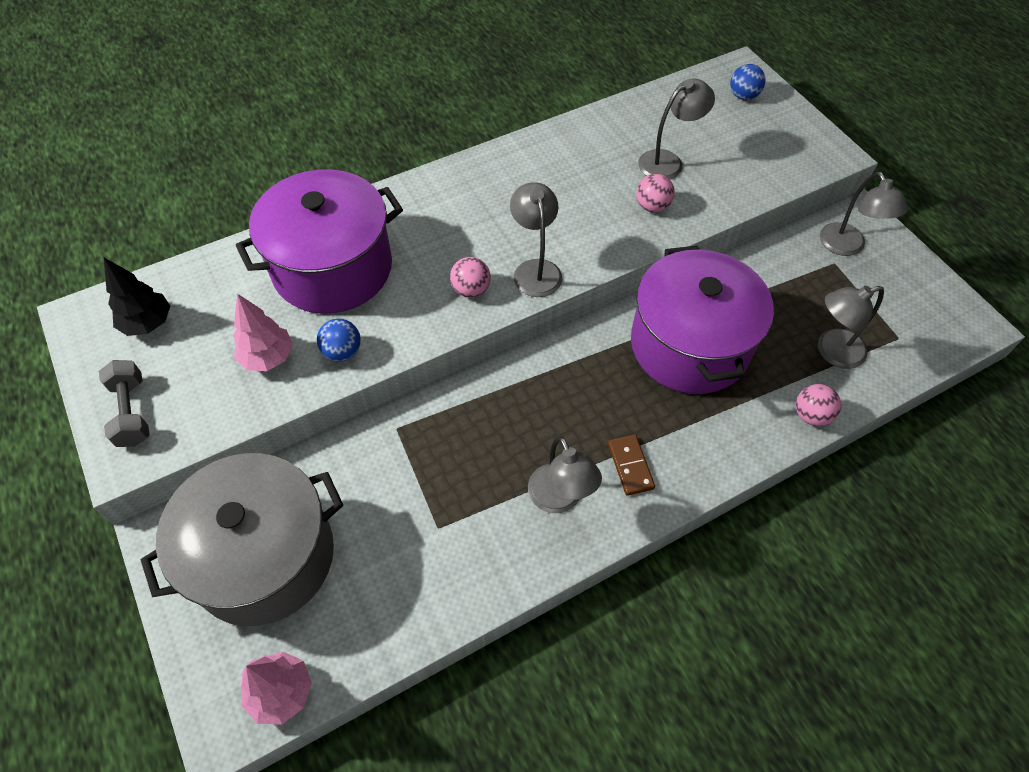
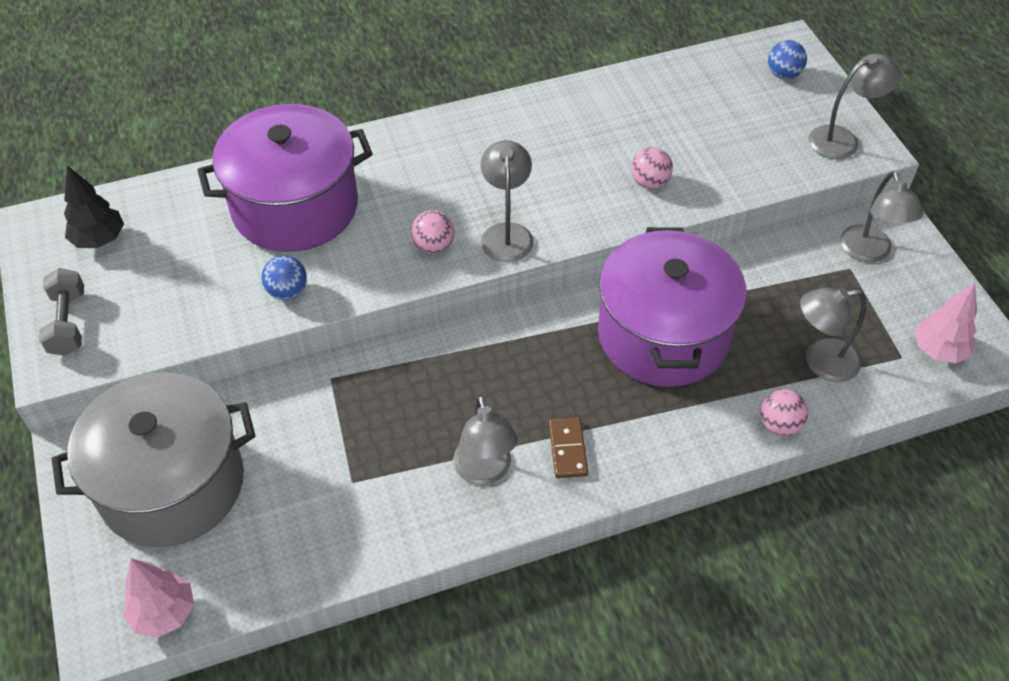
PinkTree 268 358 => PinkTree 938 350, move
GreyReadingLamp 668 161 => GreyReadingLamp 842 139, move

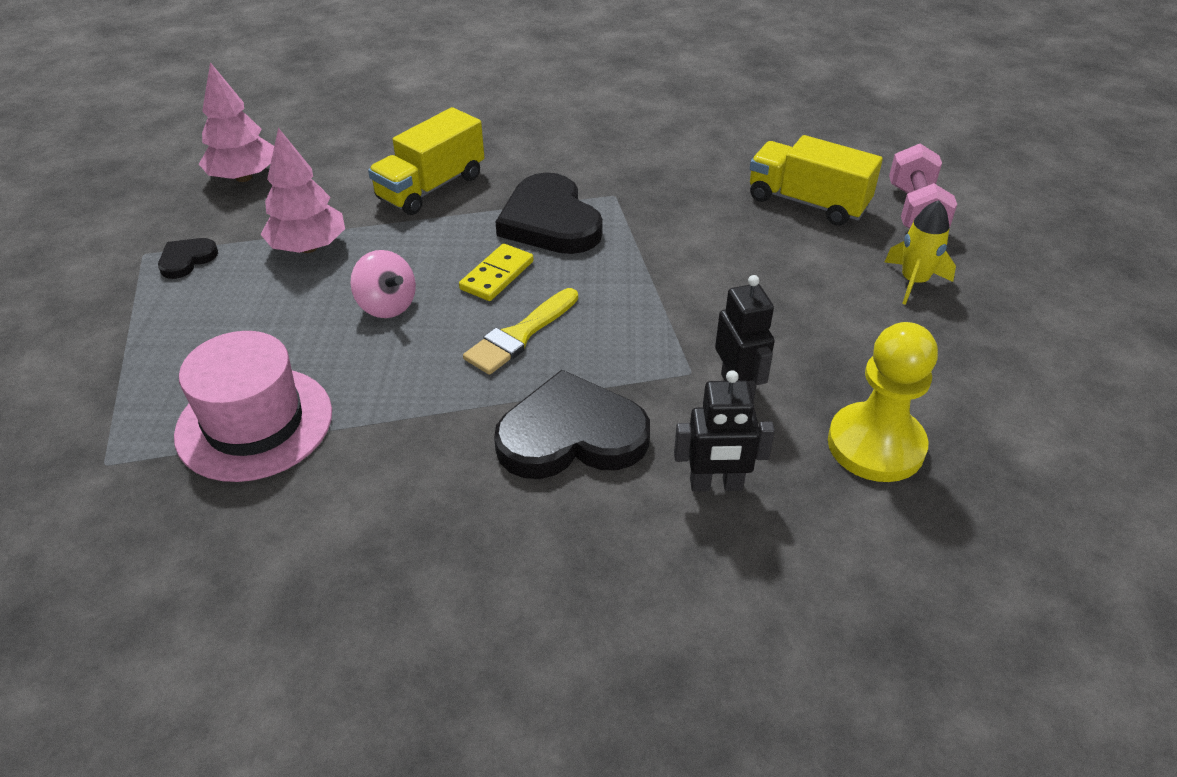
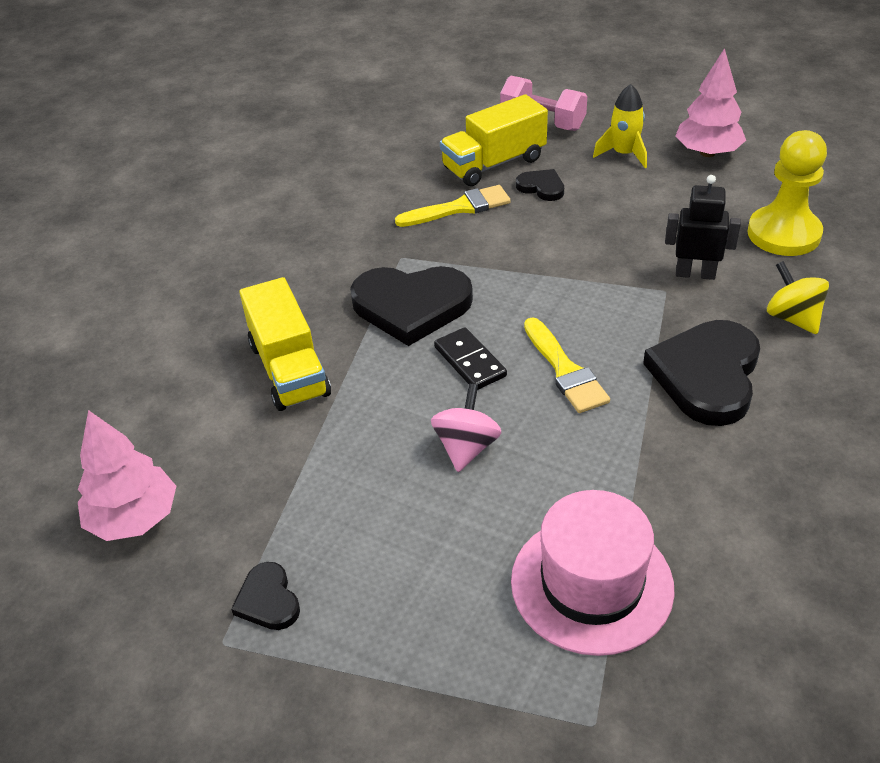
PinkTree 308 247 => PinkTree 707 153, move
PinkWhirligig 387 305 => PinkWhirligig 466 447, 60 degrees counterclockwise
BrightYellowDomino 497 275 => BlackDomino 469 362
BlackToyRobot 716 485 => BrightYellowWhirligig 792 318
nothing => BrightYellowBrush 459 208
nothing => BlackLoveHeart 541 187

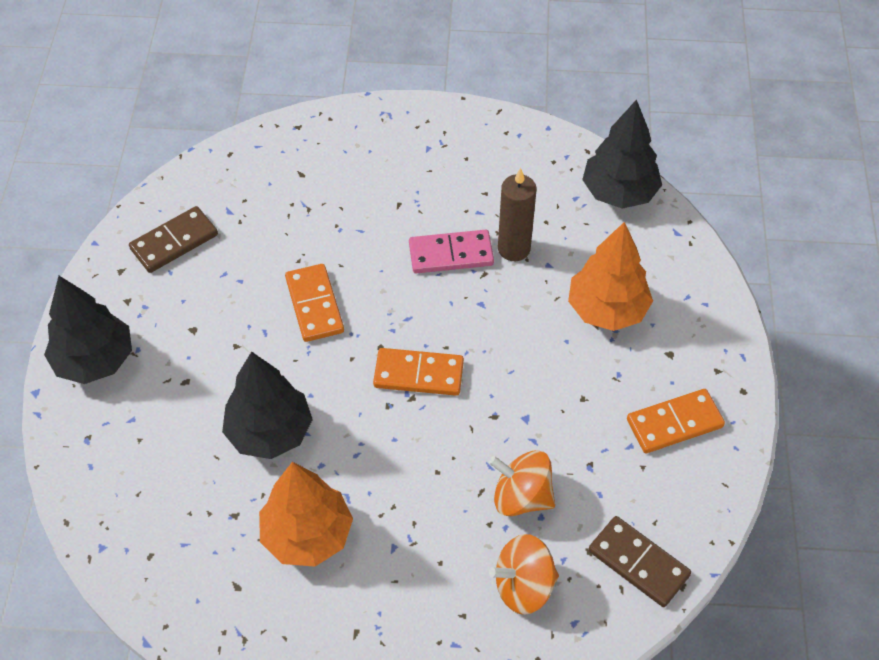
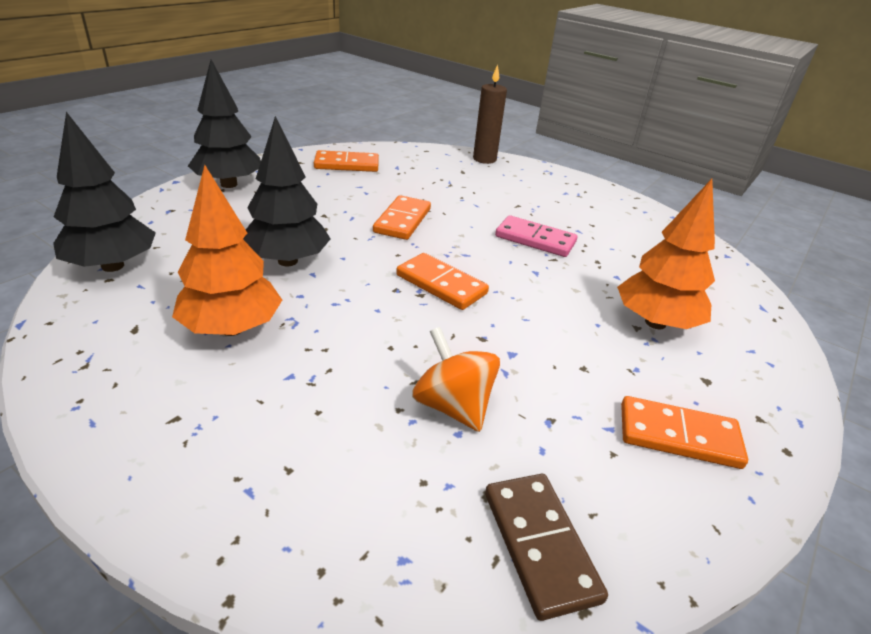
RussetDomino 174 242 => BrightOrangeDomino 346 165
BrightOrangeWhirligig 523 586 => nothing
RussetPillarCandle 514 249 => RussetPillarCandle 484 159, move
BlackTree 619 192 => BlackTree 113 266, move

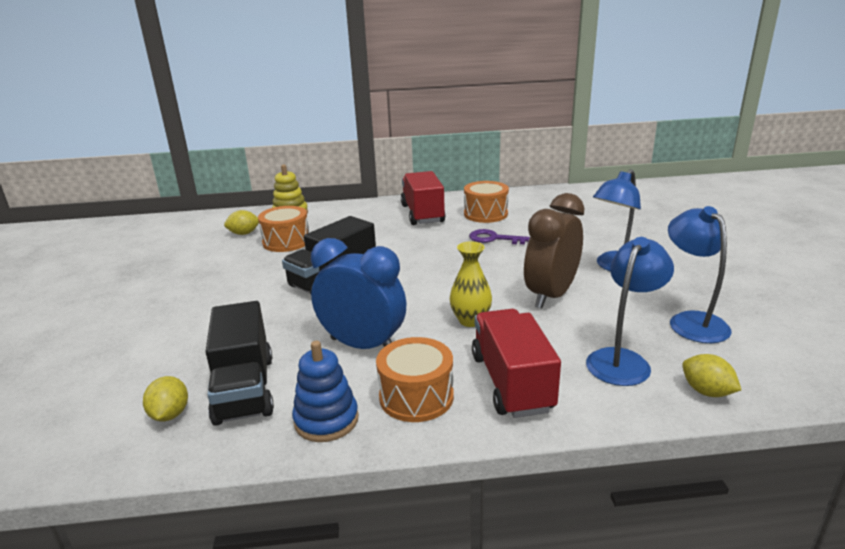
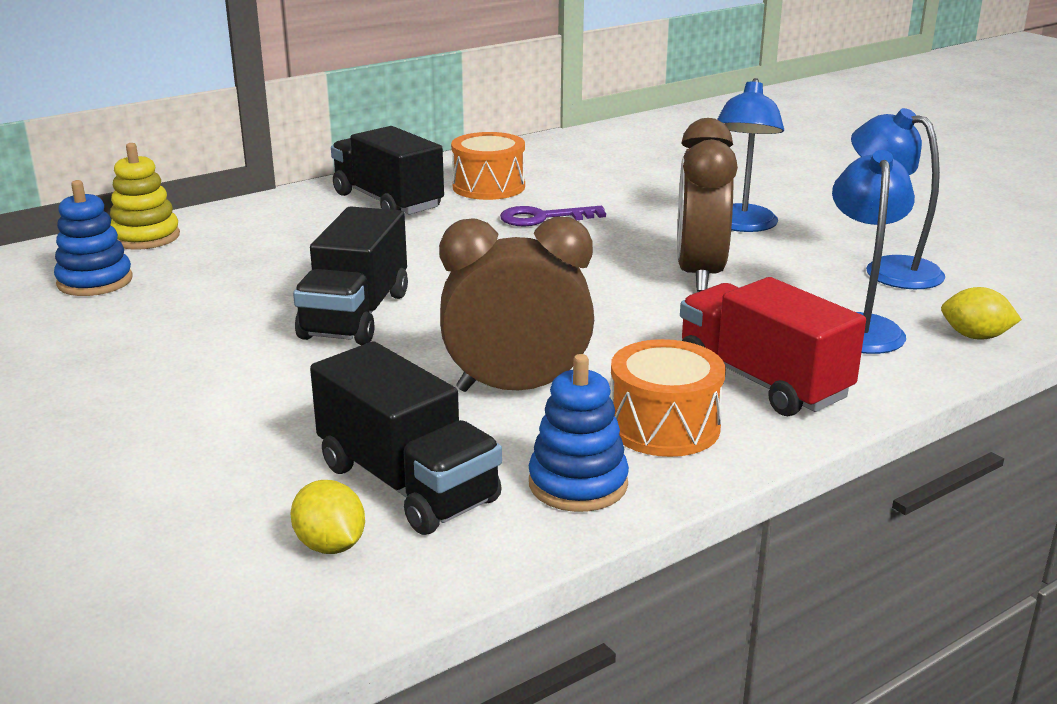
BrightYellowLemon 244 233 => BlueRingStacker 95 281
BrightOrangeSnareDrum 286 241 => nothing
BlueAlarmClock 363 345 => RussetAlarmClock 516 388
RedTruck 422 214 => BlackTruck 388 201
BrightYellowVase 470 320 => nothing

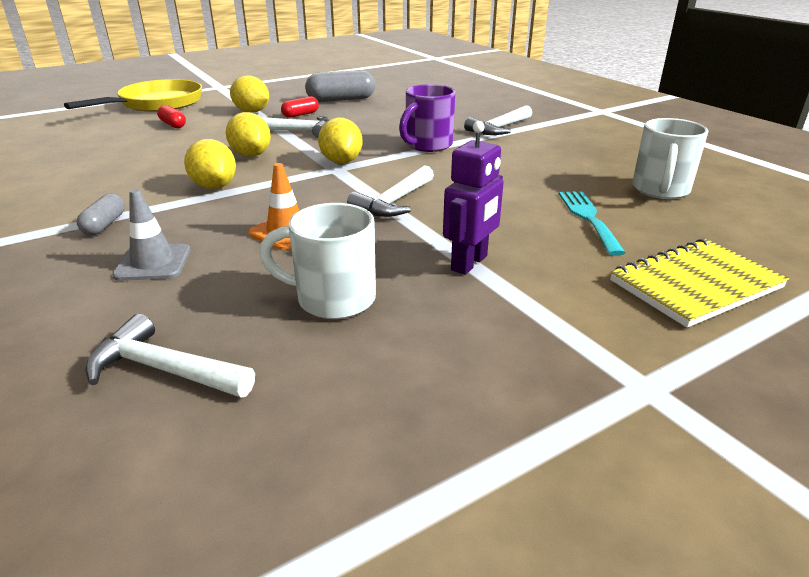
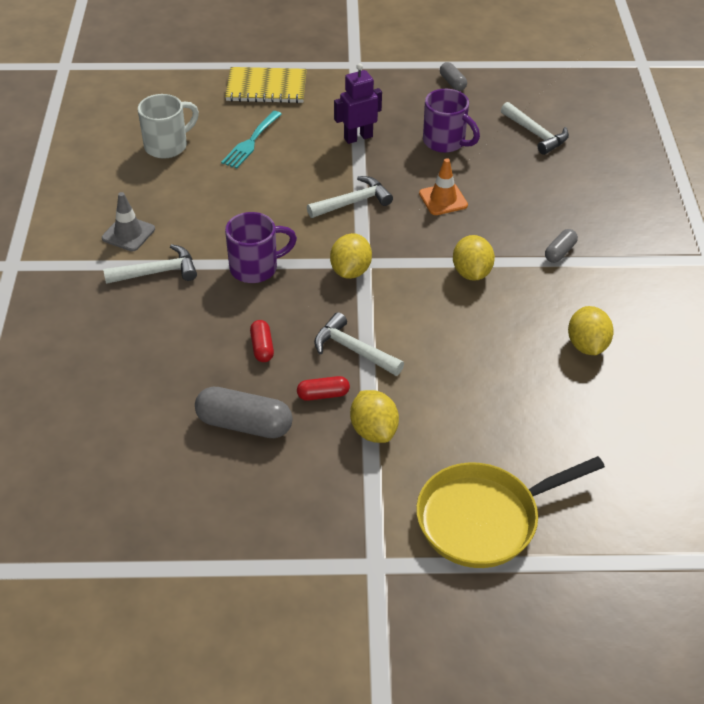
GreyRoadCone 153 263 => GreyRoadCone 128 234, move
RedPillShape 173 124 => RedPillShape 262 347, move
BrightYellowLemon 251 155 => BrightYellowLemon 587 345, move
SnowWhiteCoffeeMug 333 299 => PurpleCoffeeMug 445 142
nothing => GreyPillShape 452 83

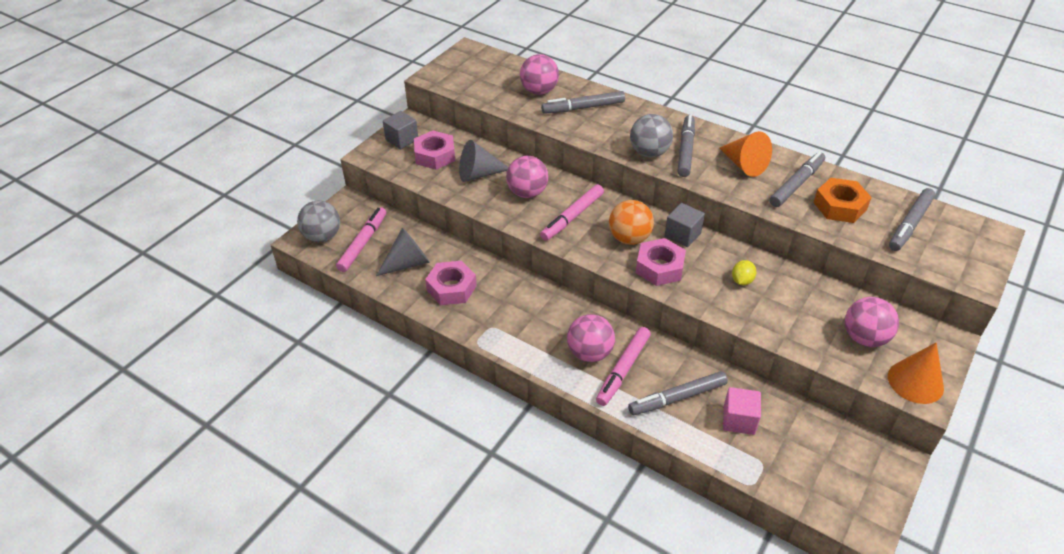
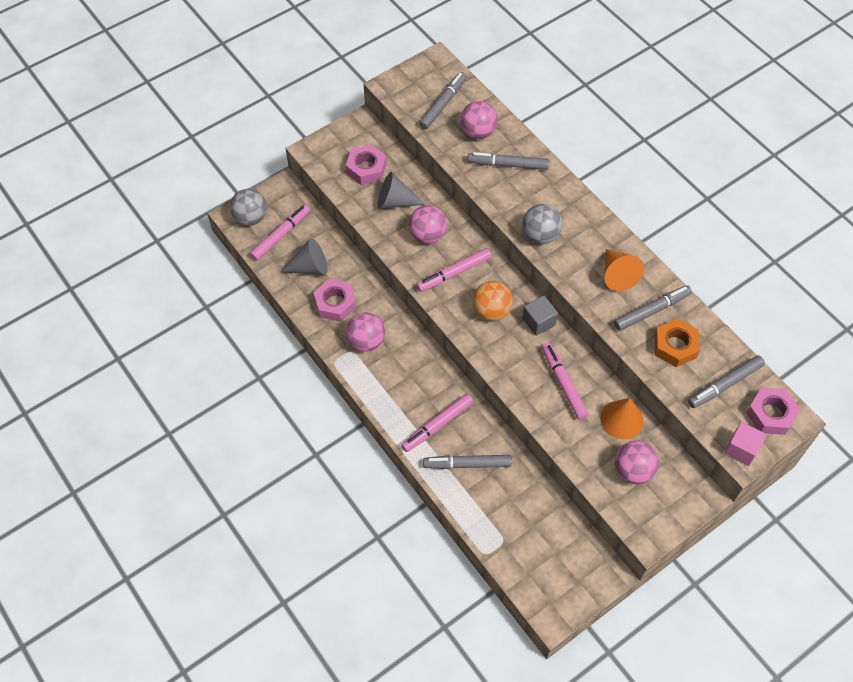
GreySolidCube 402 140 => nothing
PinkSphere 589 353 => PinkSphere 366 341, move
PinkHexNut 659 267 => PinkHexNut 770 414, move
GreyMarker 685 150 => GreyMarker 443 104, move
PinkSolidCube 739 420 => PinkSolidCube 741 449, move
BrightYellowLemon 742 281 => PinkMarker 563 383
BrightOrangeConeShape 915 382 => BrightOrangeConeShape 621 419, move

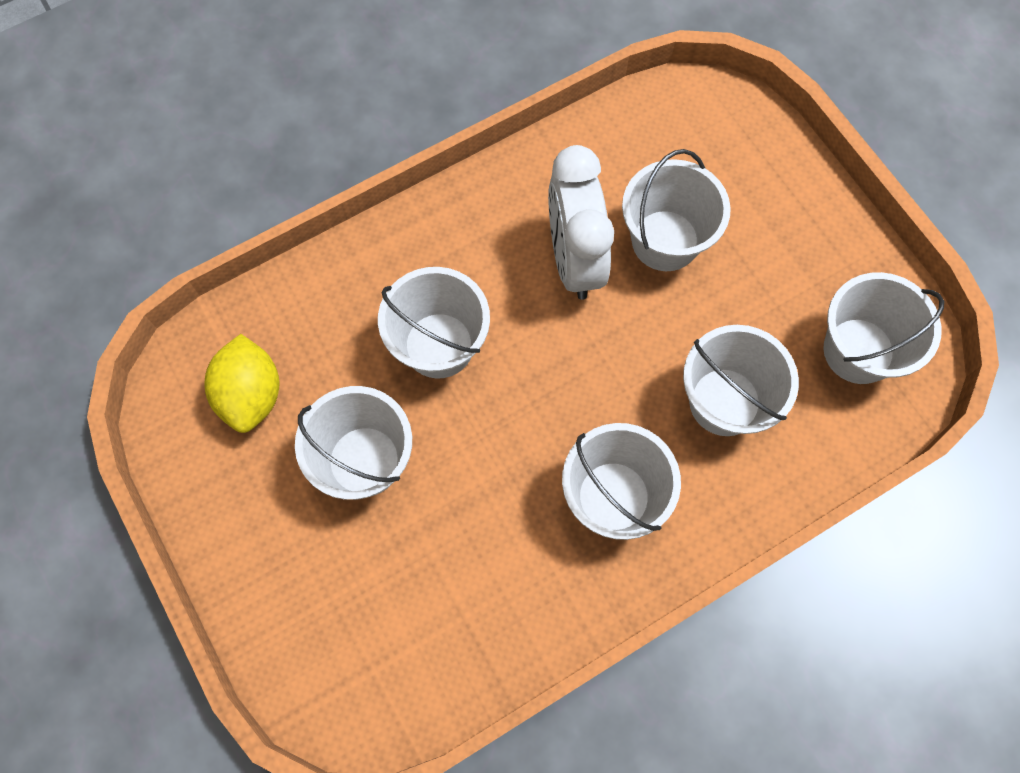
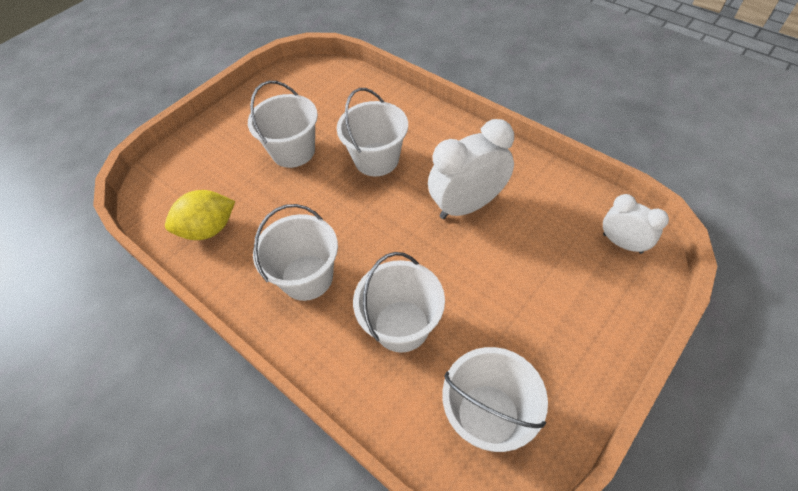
BrightYellowLemon 251 395 => BrightYellowLemon 209 229, move
SnowWhiteBucket 665 240 => nothing
nothing => SnowWhiteAlarmClock 622 243

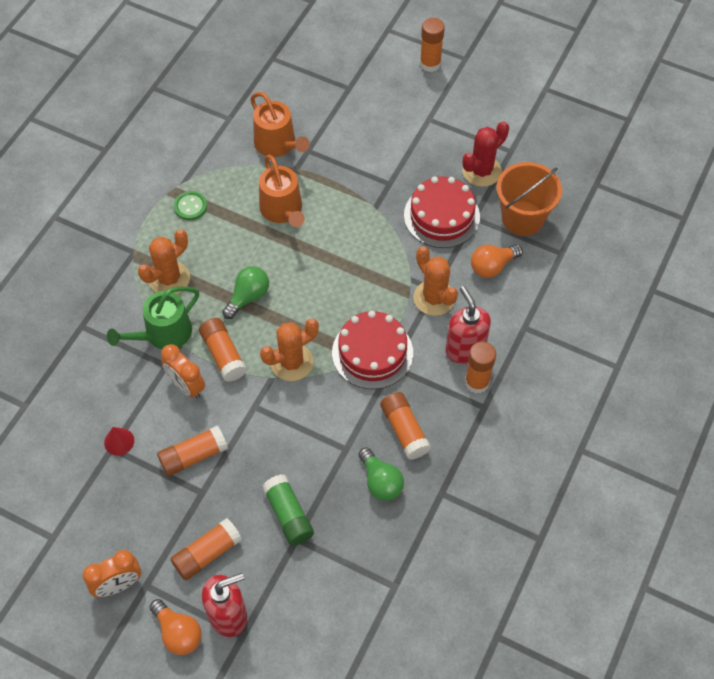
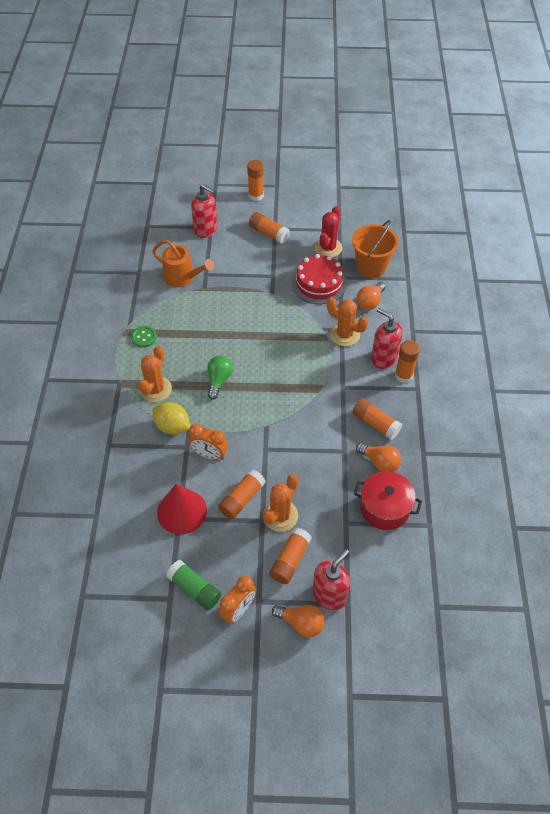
RedConeShape 119 441 => RedConeShape 182 511, x2.09
GreenSprinklingCan 163 334 => BrightYellowLemon 172 427
BrightOrangeStickOfGlue 223 355 => BrightOrangeStickOfGlue 269 233, move
BrightOrangeSprinklingCan 282 210 => nothing
BrightOrangeSaguaroCactus 291 362 => BrightOrangeSaguaroCactus 280 515, move
GreenStickOfGlue 288 515 => GreenStickOfGlue 194 589, move
RedGateau 372 352 => nothing
GreenBulb 380 482 => BrightOrangeBulb 380 462
nothing => RedPumpBottle 206 230
nothing => RedPot 385 508

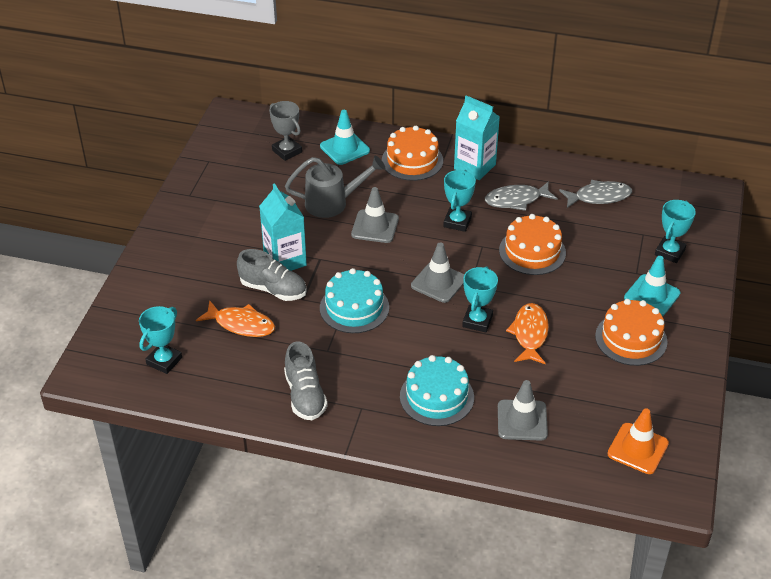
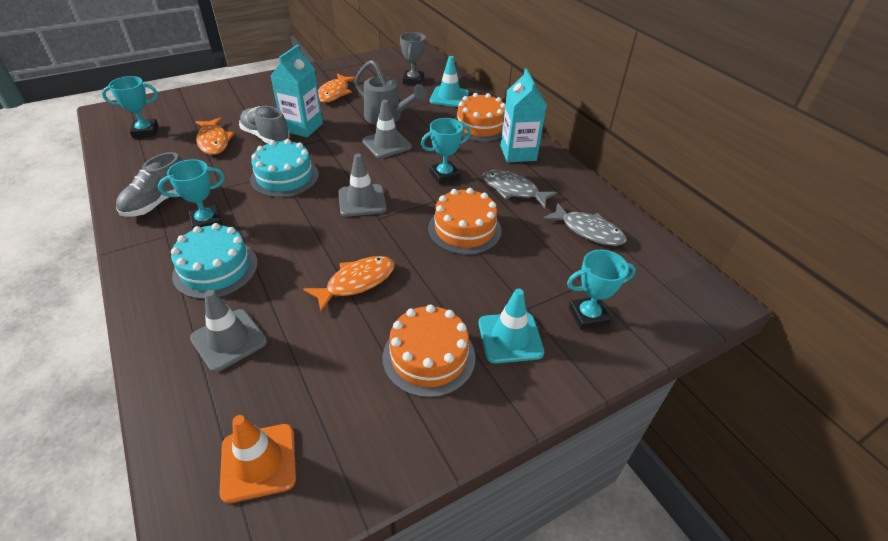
GreyShoe 273 289 => GreyShoe 266 137, 150 degrees clockwise
TurquoiseTrophy 477 321 => TurquoiseTrophy 206 222, move
nothing => BrightOrangeToyFish 334 93

